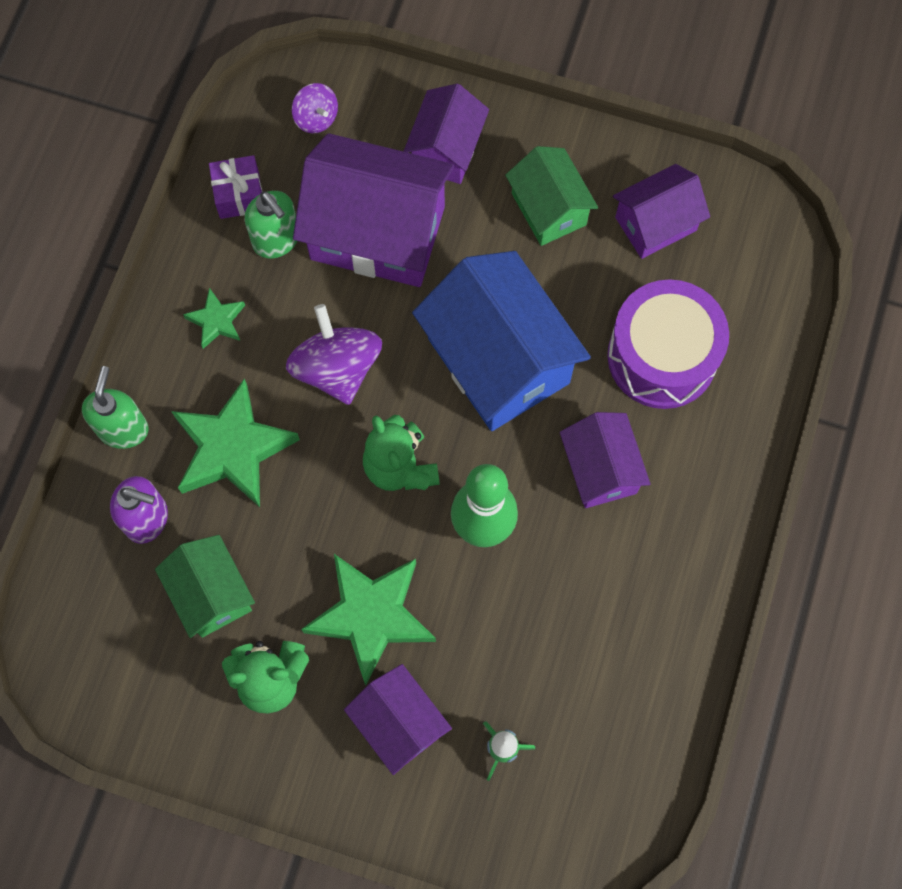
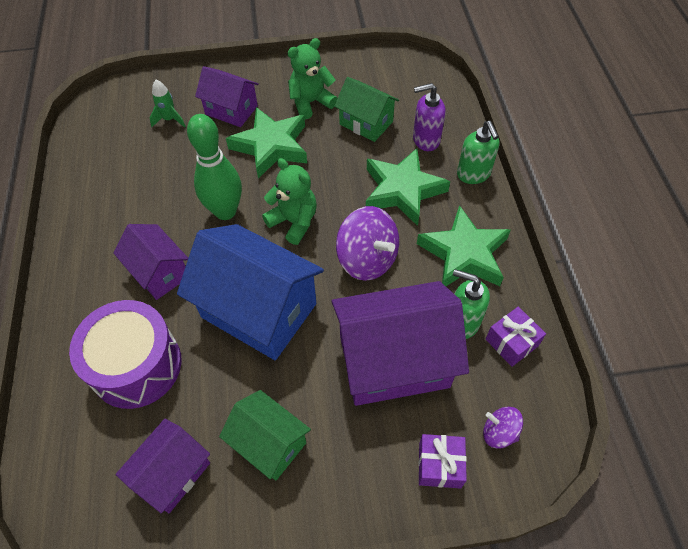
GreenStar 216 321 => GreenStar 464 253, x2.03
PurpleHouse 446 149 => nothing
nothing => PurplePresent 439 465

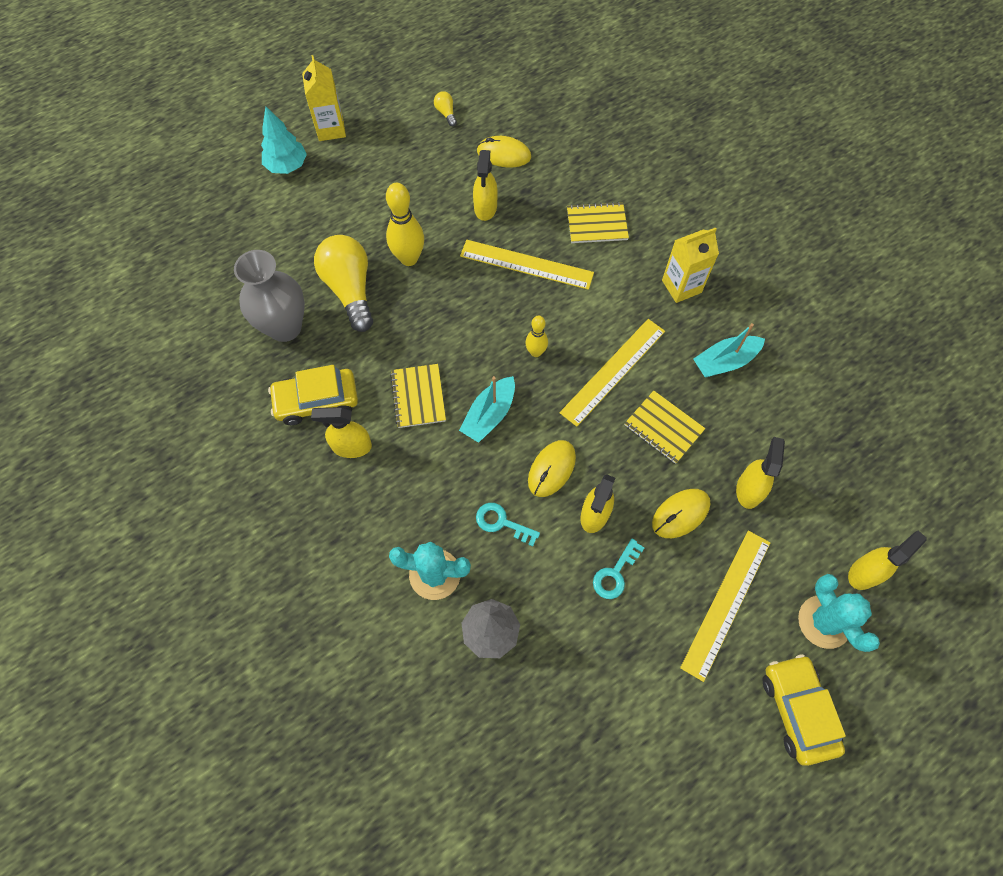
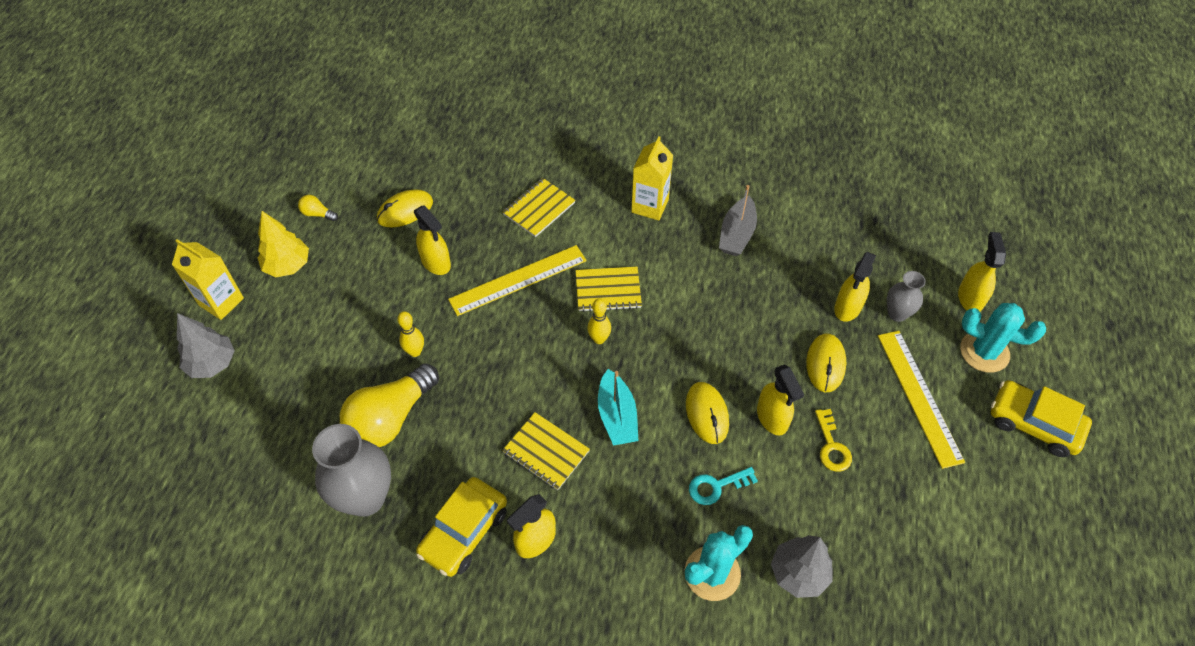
TurquoiseTree 287 166 => GreyTree 212 363
BrightYellowBulb 350 290 => BrightYellowBulb 391 418, 75 degrees counterclockwise
BrightYellowTenpin 409 258 => BrightYellowTenpin 415 352, x0.58
BrightYellowMeasuringStick 613 371 => nothing
TurquoiseLatchkey 615 574 => BrightYellowLatchkey 832 446
BrightYellowNotepad 663 428 => BrightYellowNotepad 608 290, move
TurquoiseSailboat 725 362 => GreySailboat 737 234
BrightYellowSprayer 749 489 => BrightYellowSprayer 847 307, 120 degrees counterclockwise
nothing => BrightYellowTree 288 266
nothing => GreyVase 897 313

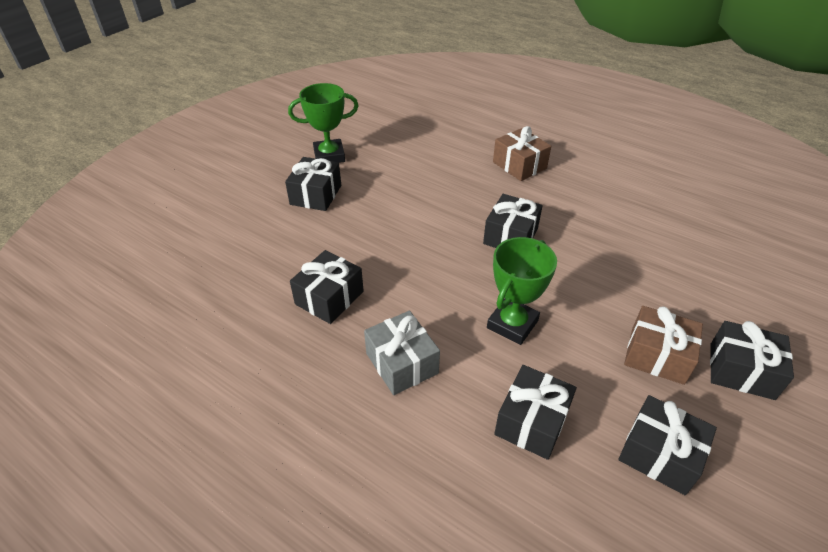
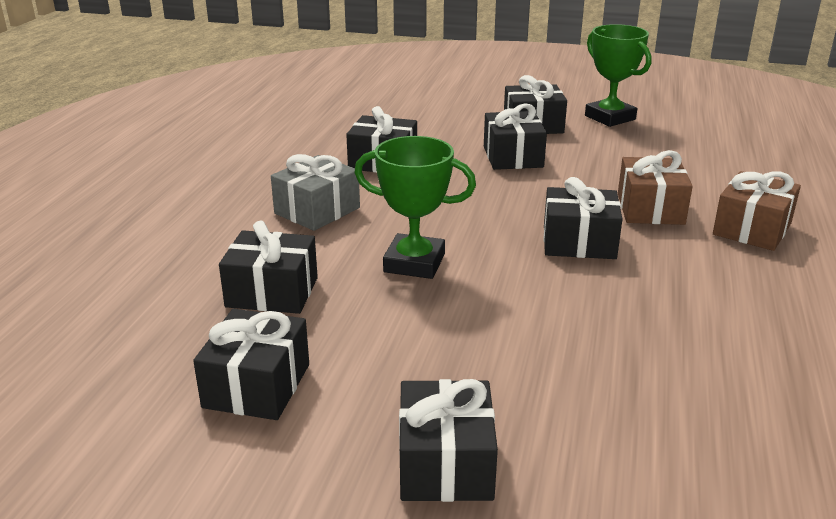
RussetPresent 657 355 => RussetPresent 650 209, move
nothing => BlackPresent 513 157

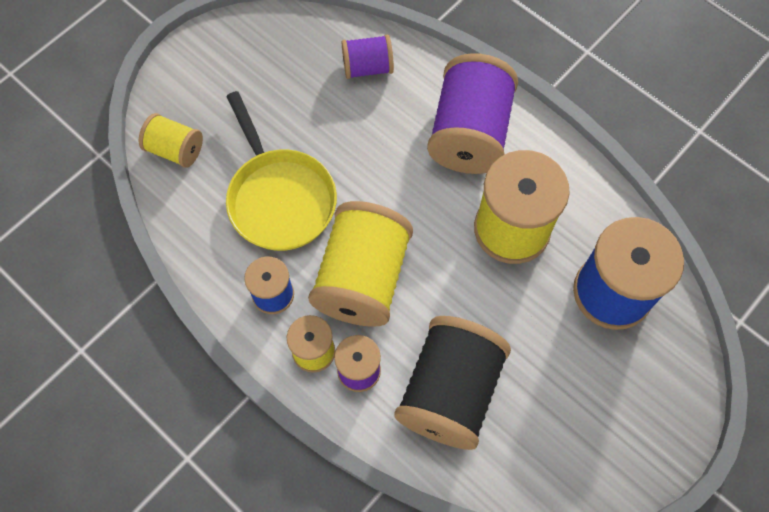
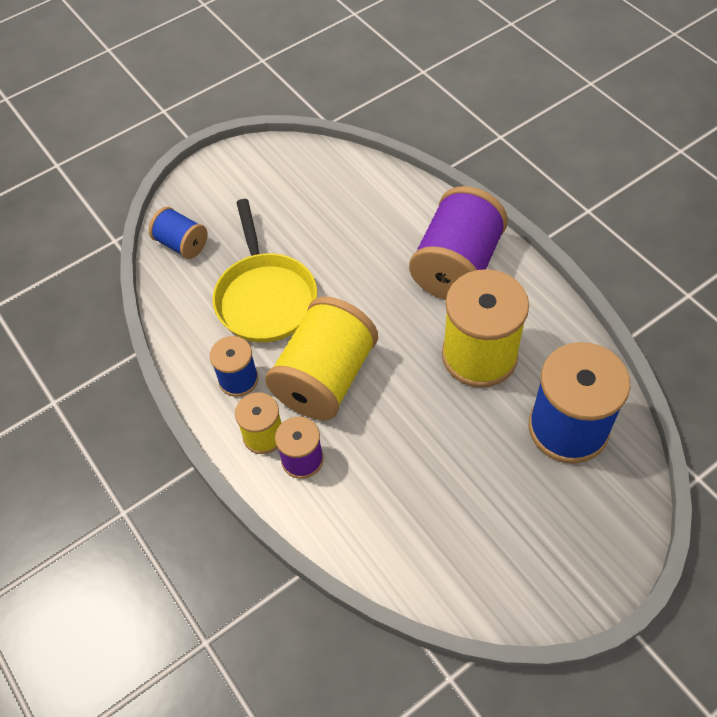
BrightYellowReelOfThread 175 150 => BlueReelOfThread 181 244
PurpleReelOfThread 367 68 => nothing
BlackReelOfThread 450 391 => nothing

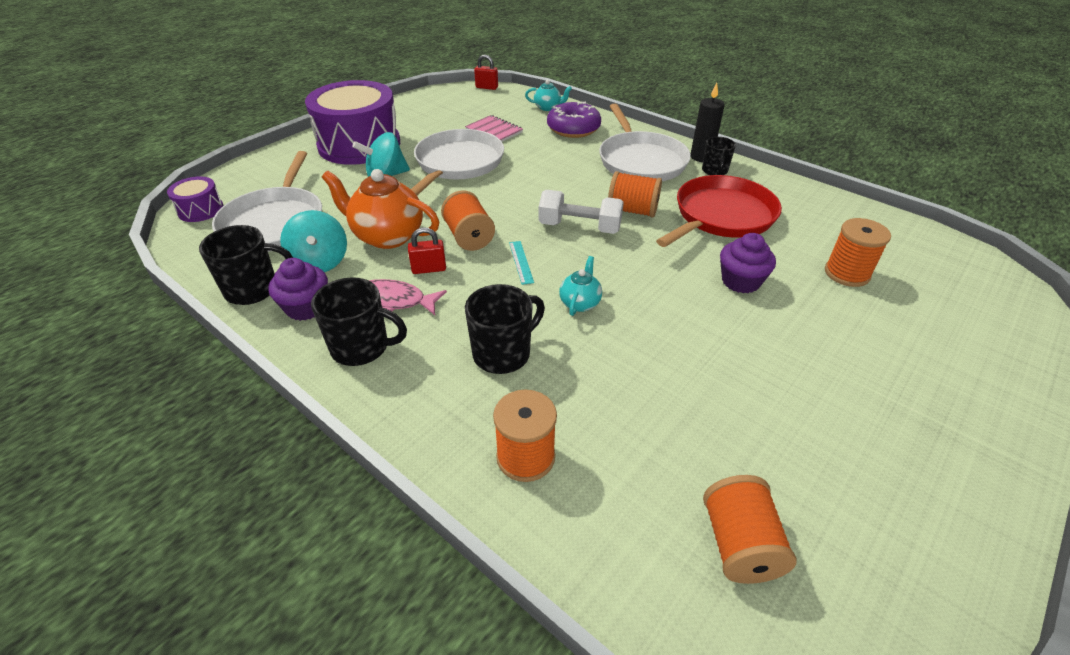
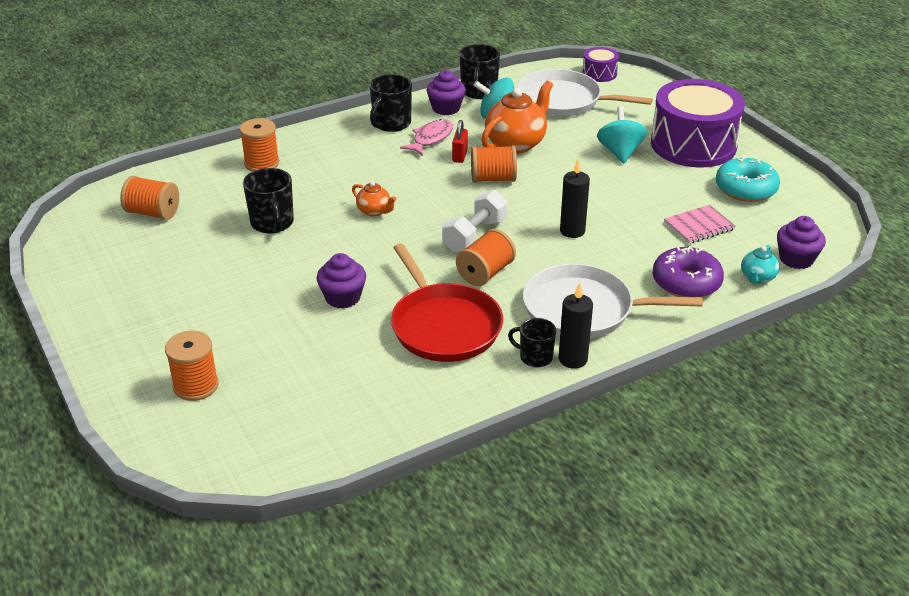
SnowWhitePan 457 164 => nothing
BlackCoffeeMug 503 353 => BlackCoffeeMug 272 223, move
RedPadlock 486 87 => nothing
TurquoiseMeasuringStick 521 262 => nothing
TurquoiseTeaPot 580 303 => BrightOrangeTeaPot 374 211
BrightOrangeReelOfThread 847 273 => BrightOrangeReelOfThread 196 385, move
nothing => BlackPillarCandle 572 231
nothing => TurquoiseDoughnut 745 189
nothing => PurpleCupcake 796 259

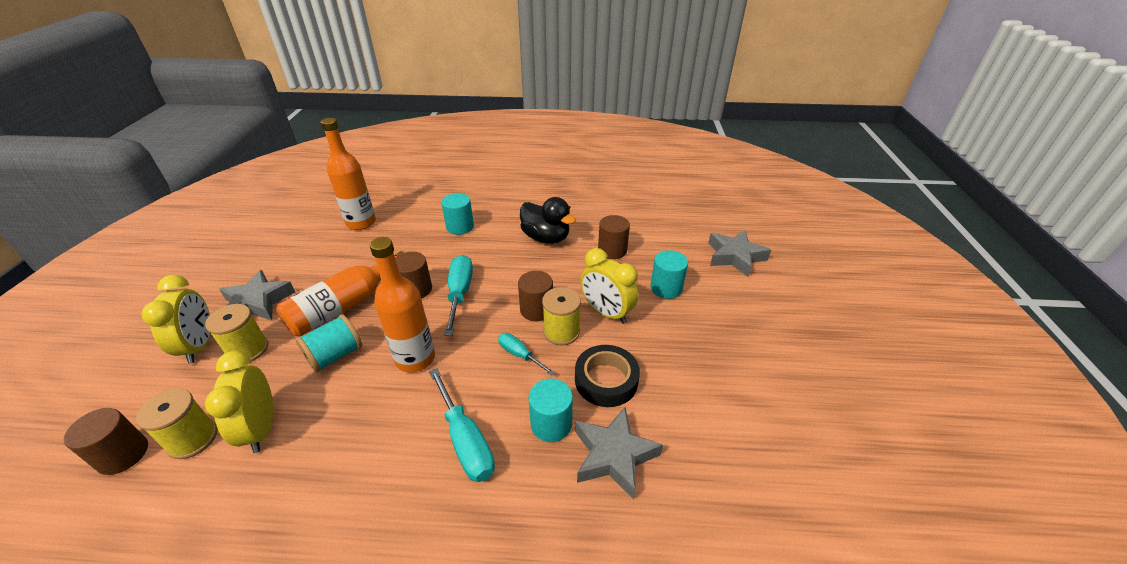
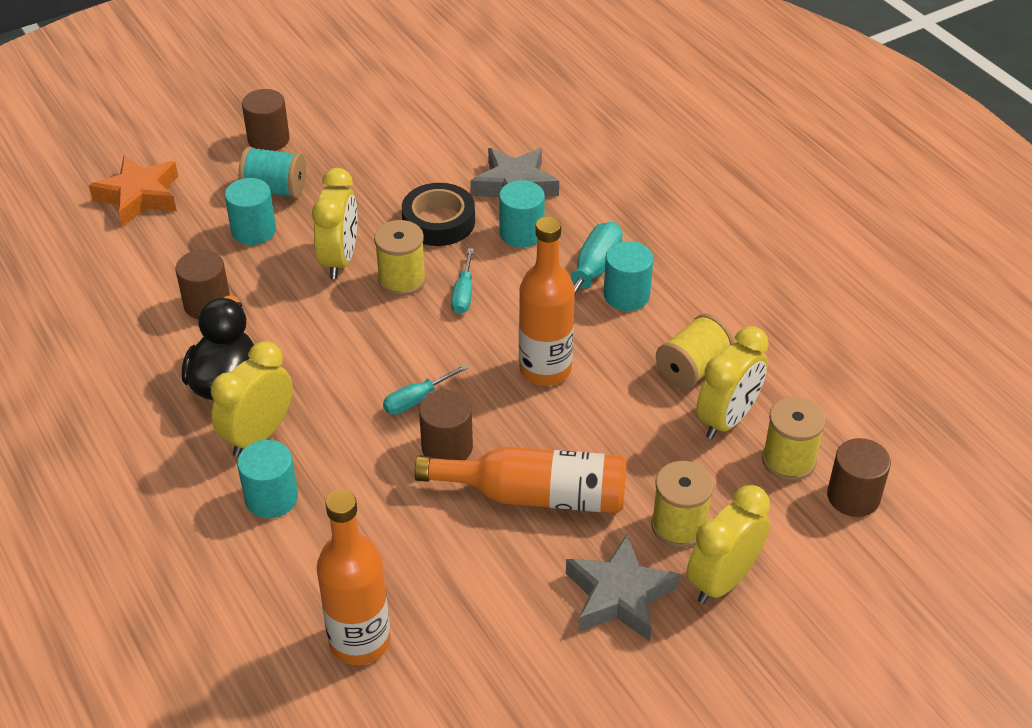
TurquoiseReelOfThread 335 355 => TurquoiseReelOfThread 275 190, move
TurquoiseScrewdriver 460 293 => TurquoiseScrewdriver 416 400, x0.59
RussetSolidCylinder 536 310 => RussetSolidCylinder 268 139, move
GreyStar 735 257 => BrightOrangeStar 139 196
nothing => BrightYellowAlarmClock 258 435
nothing => TurquoiseSolidCylinder 626 295
nothing => BrightYellowReelOfThread 692 368

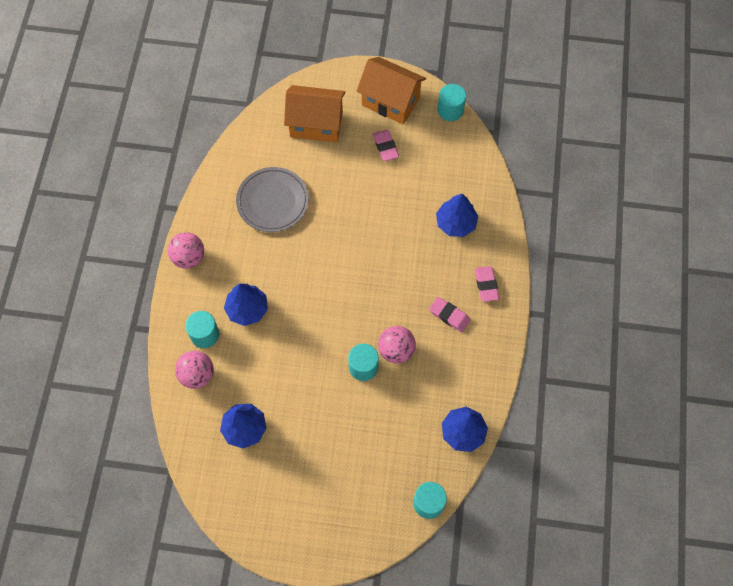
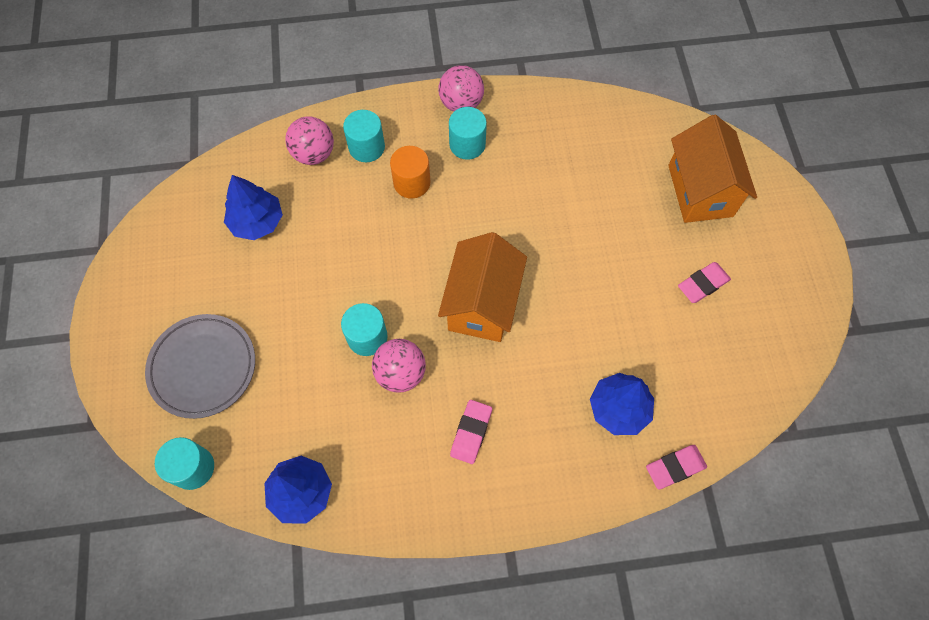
BlueTree 247 309 => BrightOrangeSolidCylinder 412 183
GreyFlatDish 272 201 => GreyFlatDish 203 367, move
BrightOrangeHouse 390 101 => BrightOrangeHouse 482 304, move
TurquoiseSolidCylinder 450 110 => TurquoiseSolidCylinder 467 144, move
PinkEraser 486 285 => PinkEraser 675 467, move

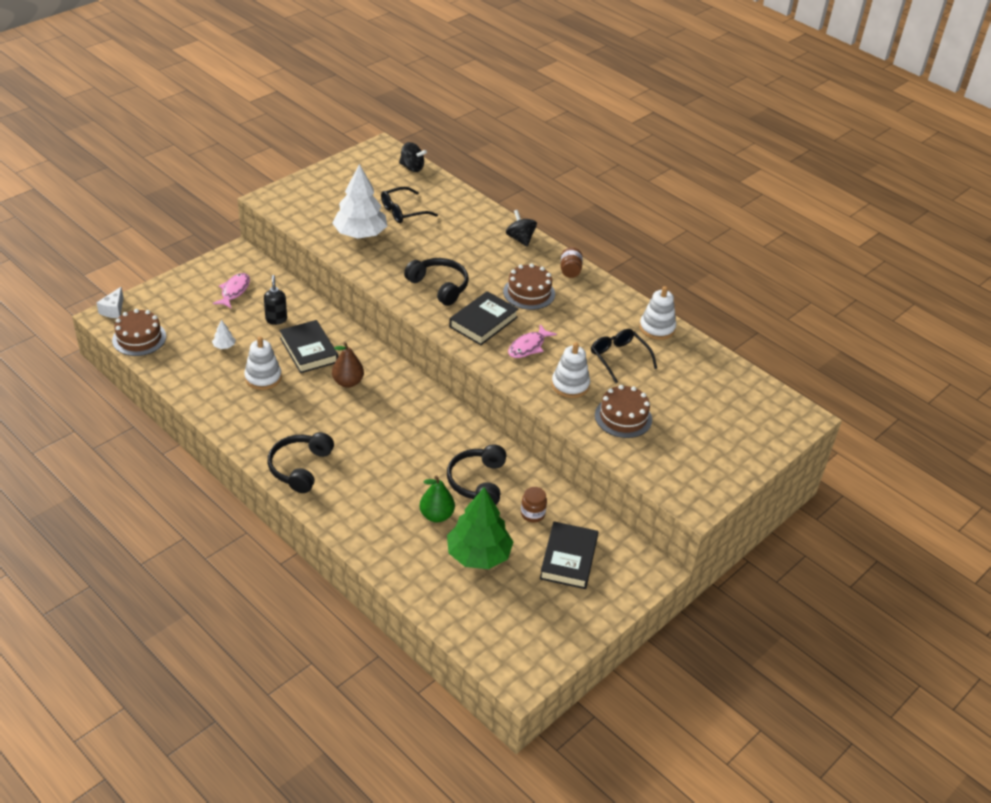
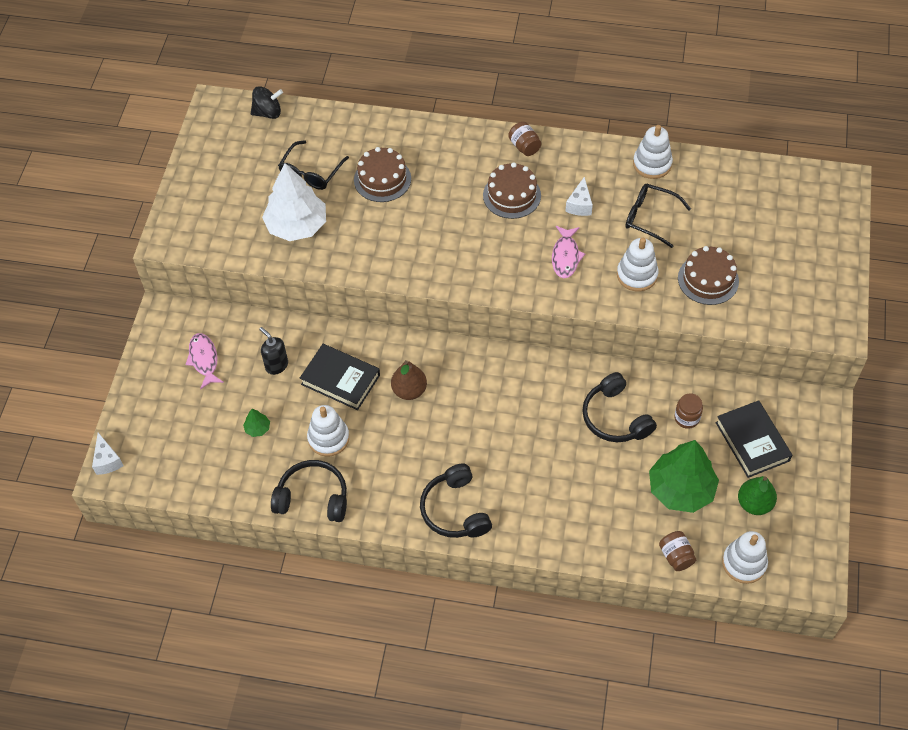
RussetGateau 139 338 => RussetGateau 382 179, move
SnowWhiteTree 224 346 => GreenTree 257 428
BlackOverEarHeadphones 439 286 => BlackOverEarHeadphones 313 497, move
GreenPear 436 515 => GreenPear 754 504, move
BlackBook 483 322 => nothing
BlackWhirligig 520 239 => nothing
nothing => SnowWhitePieceOfCheese 580 205
nothing => RussetJamJar 676 556
nothing => SnowWhiteRingStacker 744 563

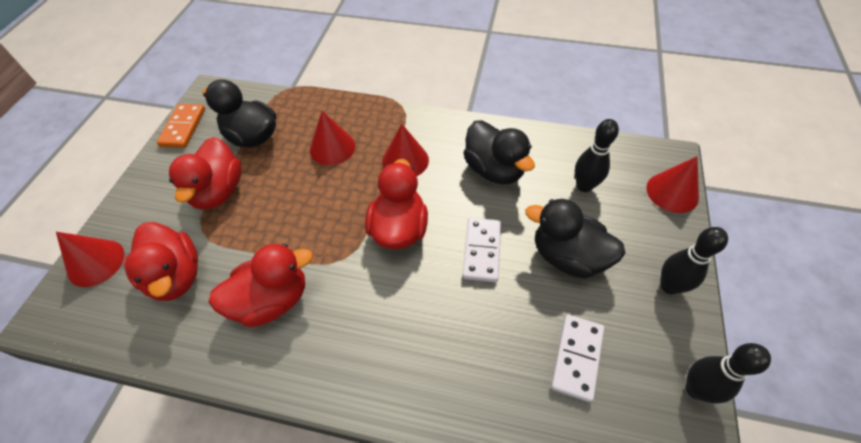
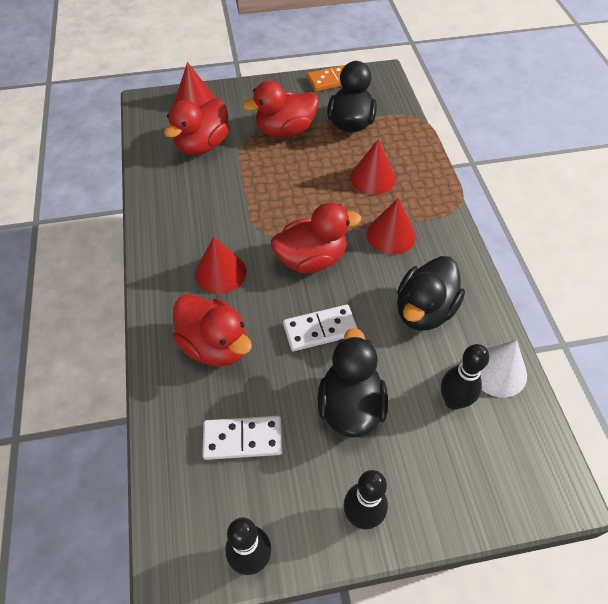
RedDuck 272 300 => RedDuck 215 345, move
RedConeShape 672 192 => RedConeShape 220 272, move
nothing => SnowWhiteConeShape 497 371

